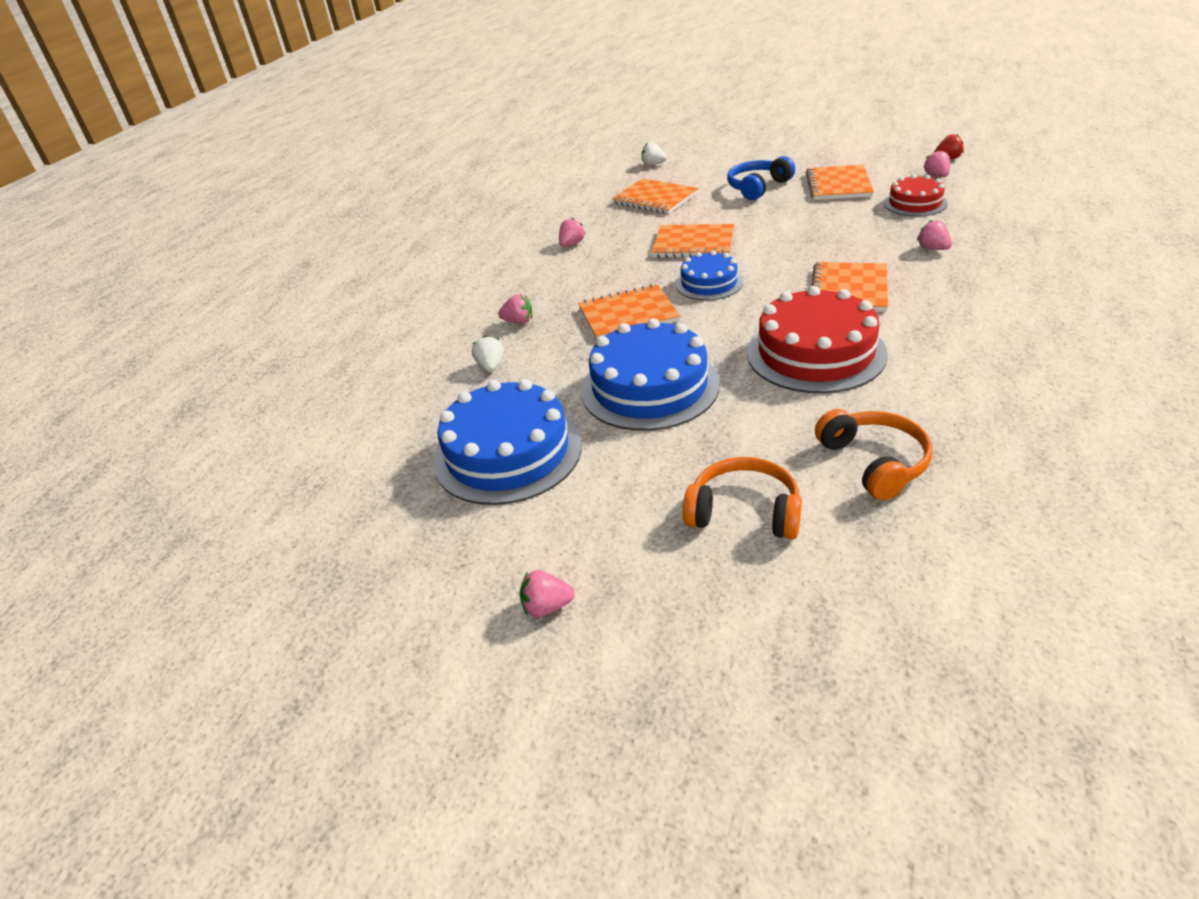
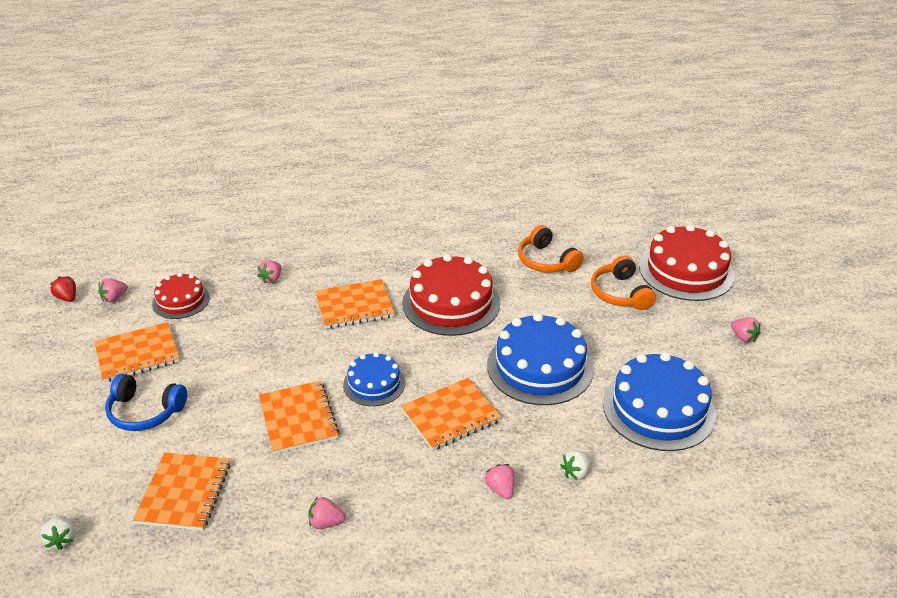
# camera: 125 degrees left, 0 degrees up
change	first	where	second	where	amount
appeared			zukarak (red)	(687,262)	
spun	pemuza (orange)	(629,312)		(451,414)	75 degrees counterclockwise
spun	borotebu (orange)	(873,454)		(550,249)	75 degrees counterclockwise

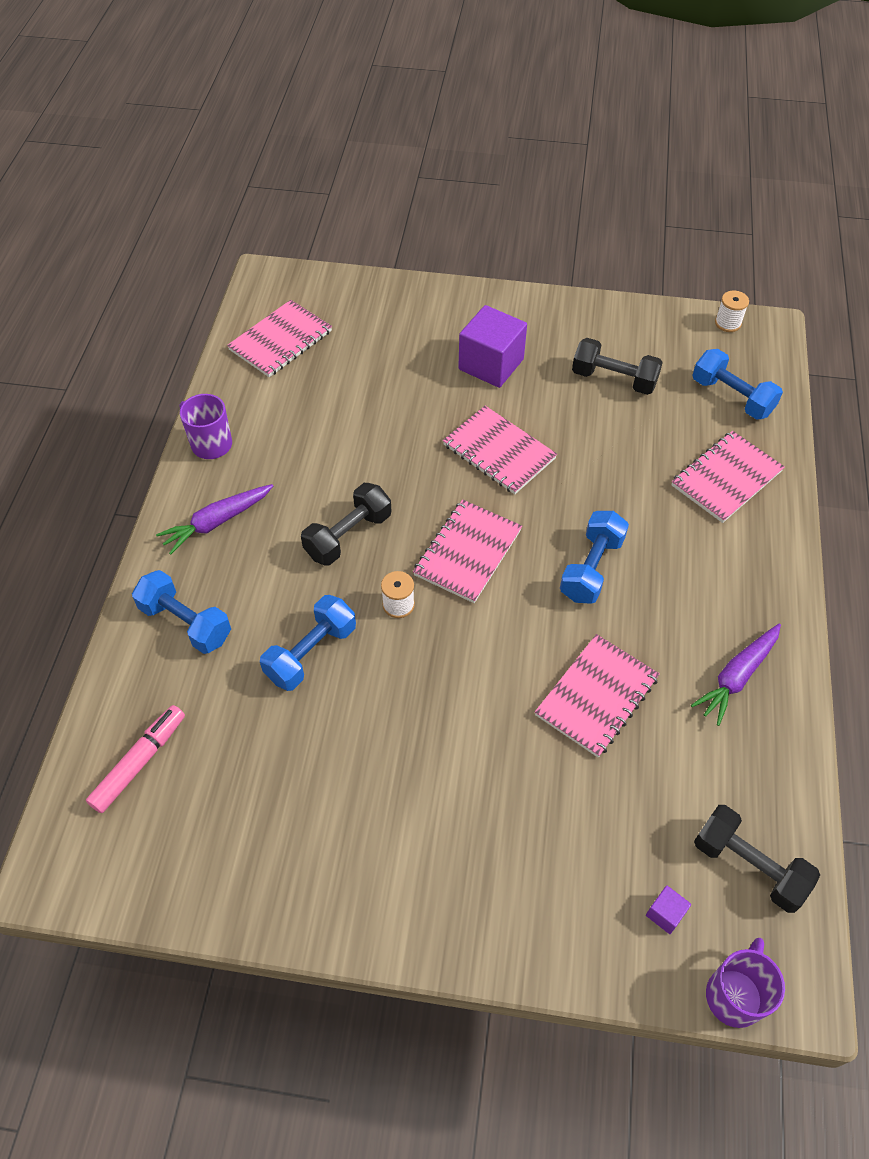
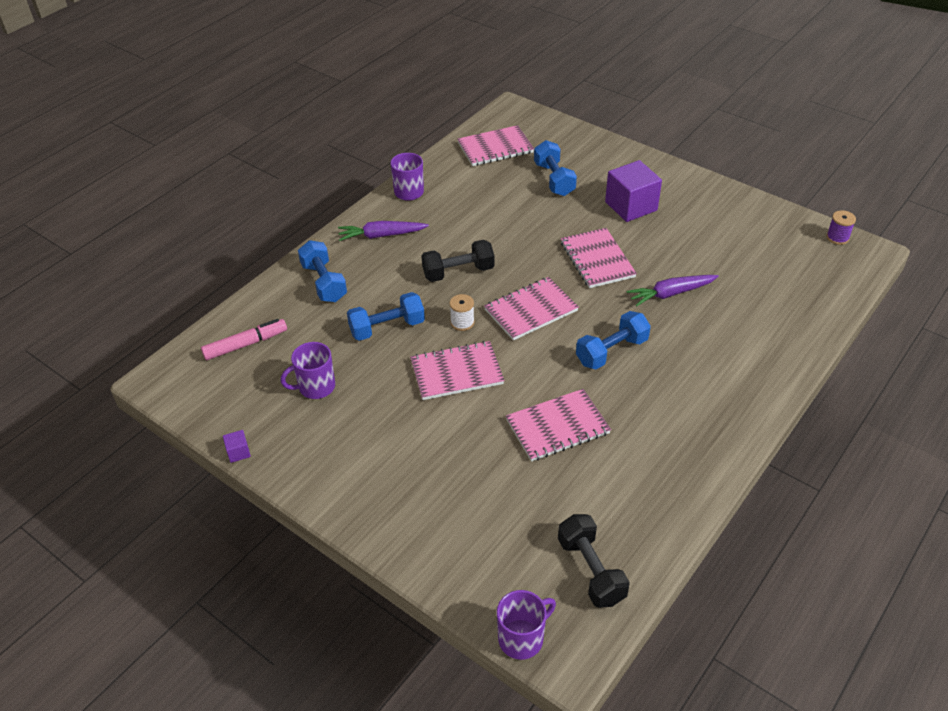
# camera: 30 degrees right, 10 degrees down
change	first	where	second	where	amount
missing	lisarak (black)	(617,366)			
appeared			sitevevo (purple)	(308,370)	
relocated	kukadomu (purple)	(668,909)		(237,446)	
relocated	pemuza (pink)	(728,477)		(457,370)	
relocated	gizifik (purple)	(736,674)		(673,291)	
relocated	lisarak (blue)	(737,384)		(555,168)	
colour	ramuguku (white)	(732,311)	ramuguku (purple)	(841,227)	

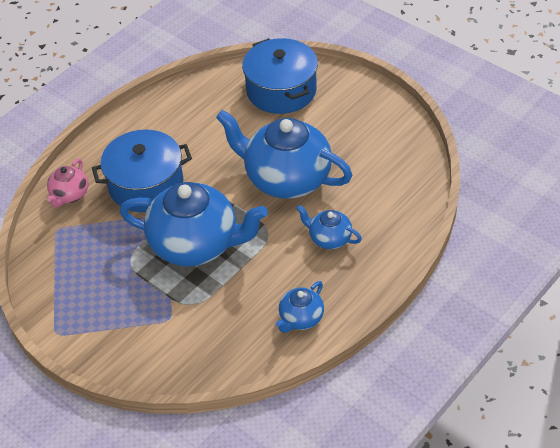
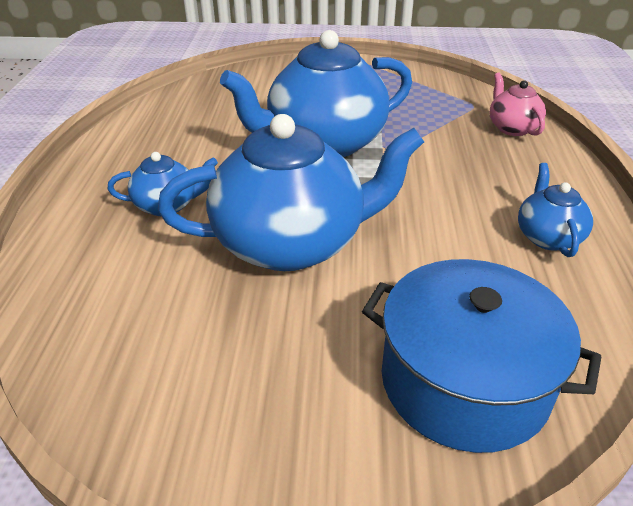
# camera: 140 degrees right, 10 degrees down
change	first	where	second	where	amount
missing	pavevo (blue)	(142,171)			
relocated	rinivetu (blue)	(299,307)		(555,210)	

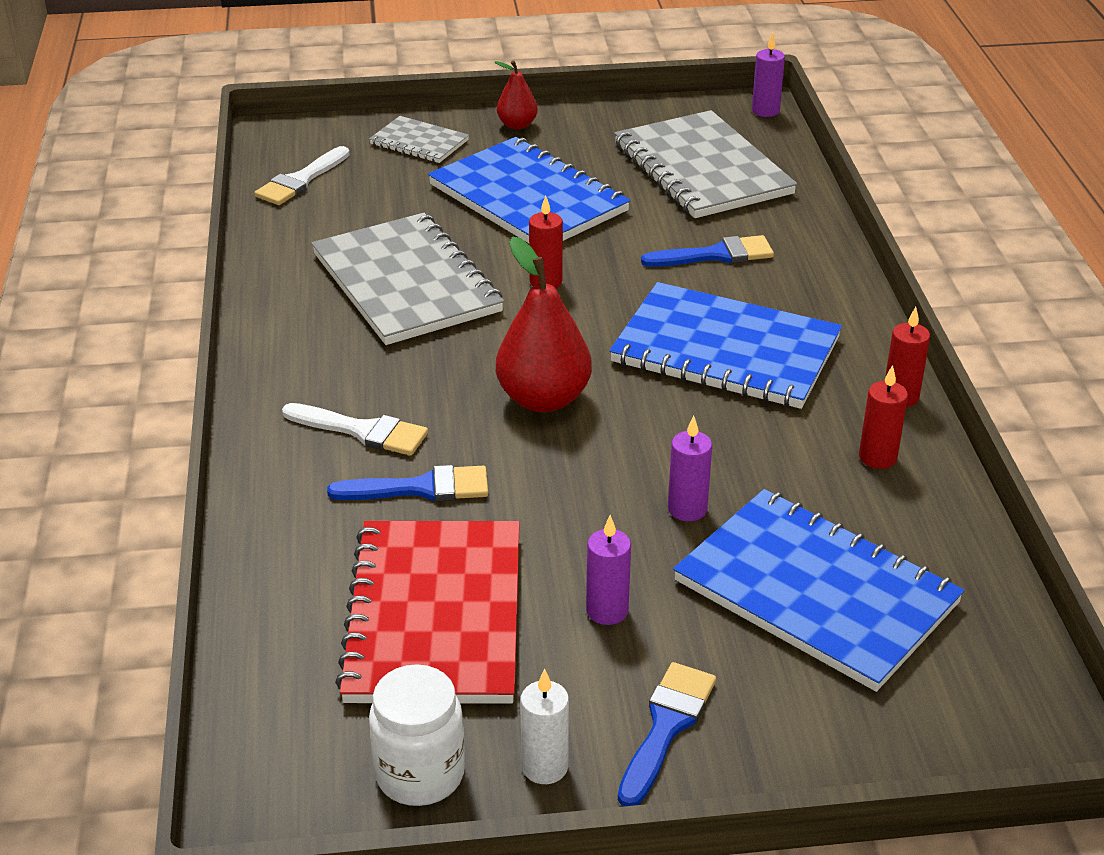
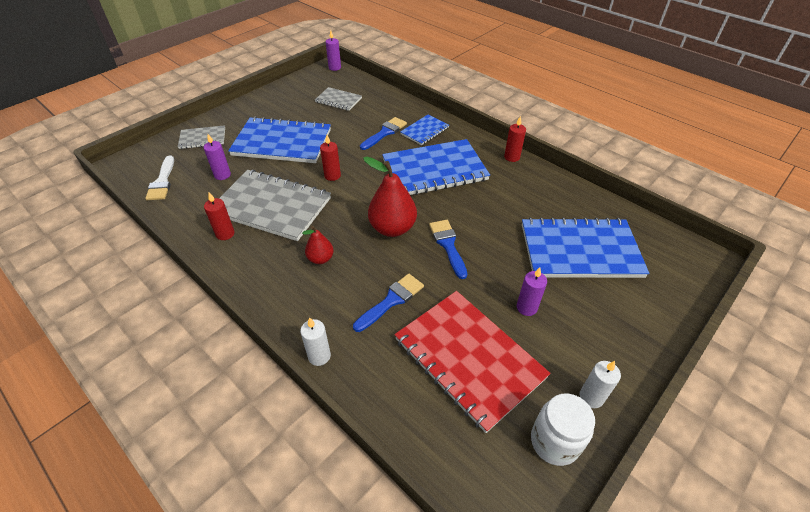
# camera: 40 degrees left, 10 degrees up
change	first	where	second	where	amount
missing	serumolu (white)	(355,429)			
appeared			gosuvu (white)	(315,341)	
appeared			pemuza (blue)	(424,130)	
relocated	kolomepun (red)	(516,94)		(318,245)	
relocated	serumolu (blue)	(667,734)		(448,249)	
relocated	gosuvu (purple)	(690,468)		(217,157)	
relocated	gosuvu (red)	(883,417)		(219,216)	
size	pemuza (grey)	(705,164)		(338,99)	x0.50

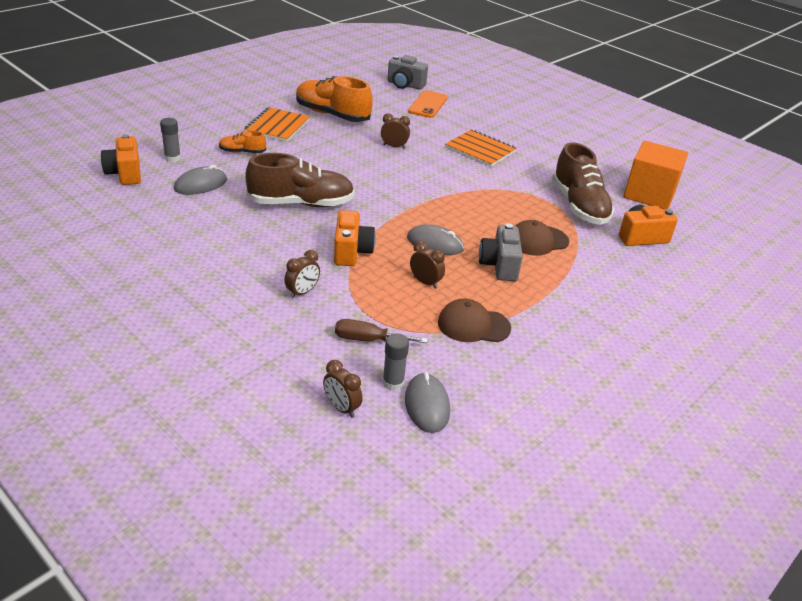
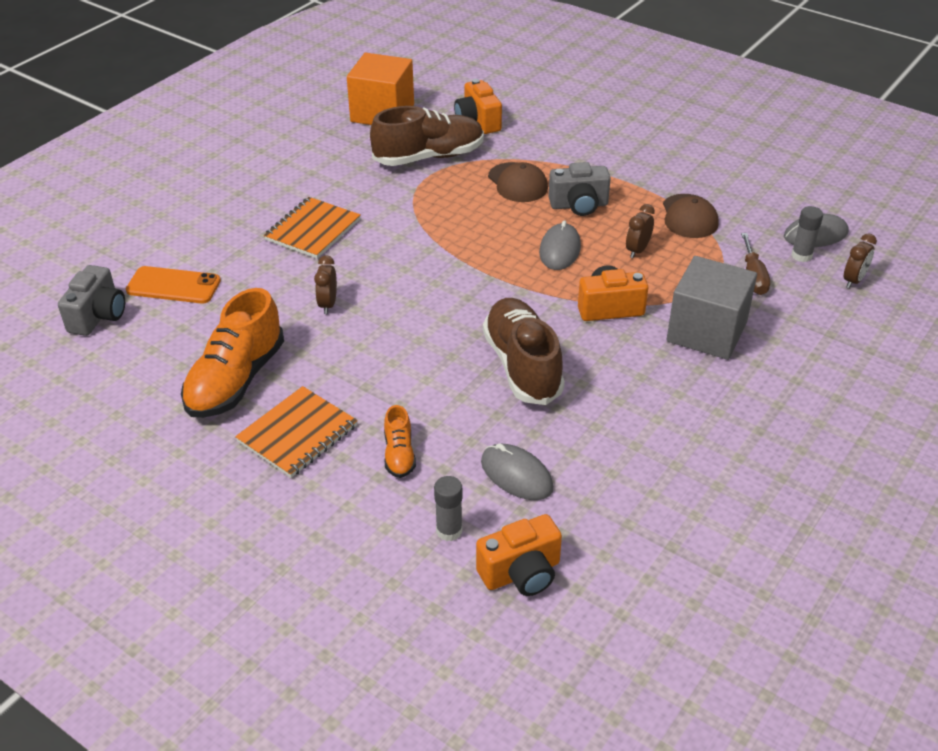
# camera: 95 degrees left, 5 degrees up
change	first	where	second	where	amount
exchanged	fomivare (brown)	(302,274)	kukadomu (grey)	(712,308)	
spun	pemuza (orange)	(277,124)		(296,432)	60 degrees counterclockwise

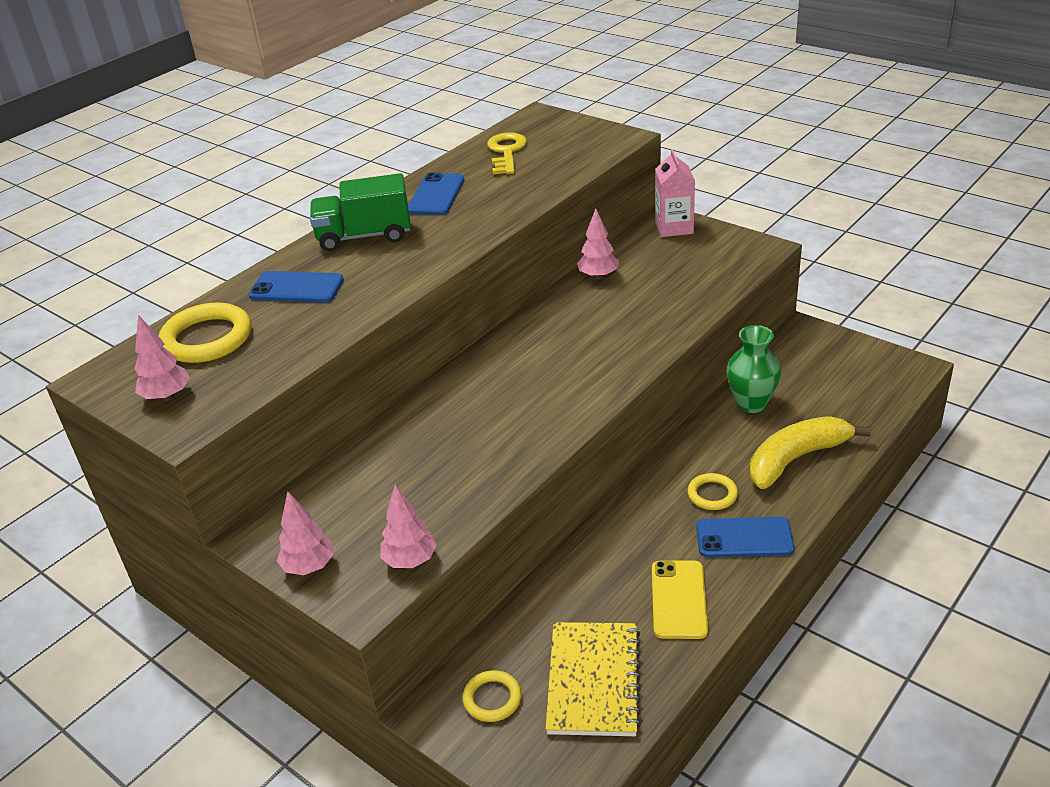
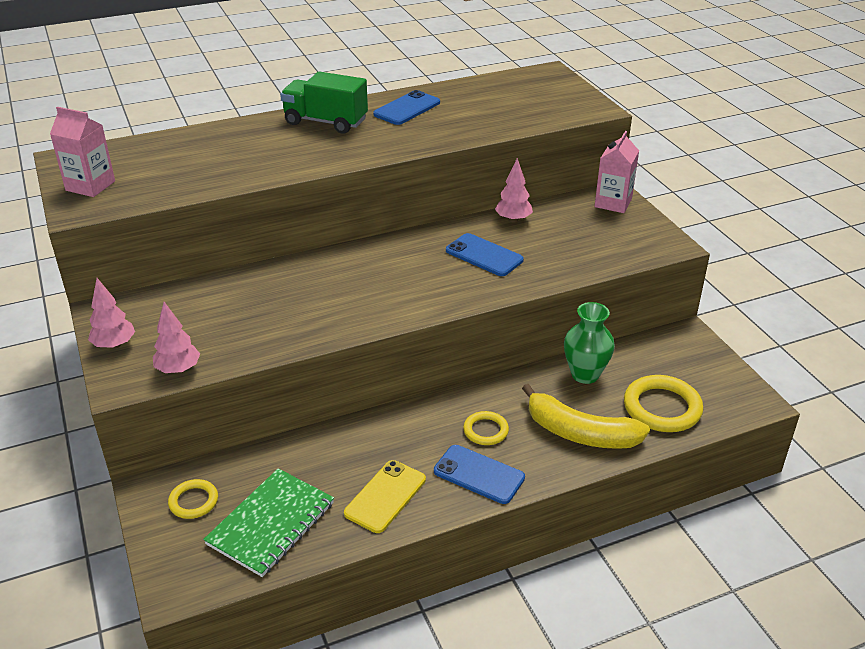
# camera: 25 degrees right, 0 degrees up
change	first	where	second	where	amount
missing	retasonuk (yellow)	(507,153)			
relocated	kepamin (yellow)	(205,332)		(663,403)	
relocated	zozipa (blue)	(296,287)		(485,254)	
exchanged	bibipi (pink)	(162,358)	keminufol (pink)	(82,152)	
colour	pemuza (yellow)	(593,679)	pemuza (green)	(268,523)	
spun	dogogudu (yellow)	(810,452)		(586,416)	150 degrees counterclockwise

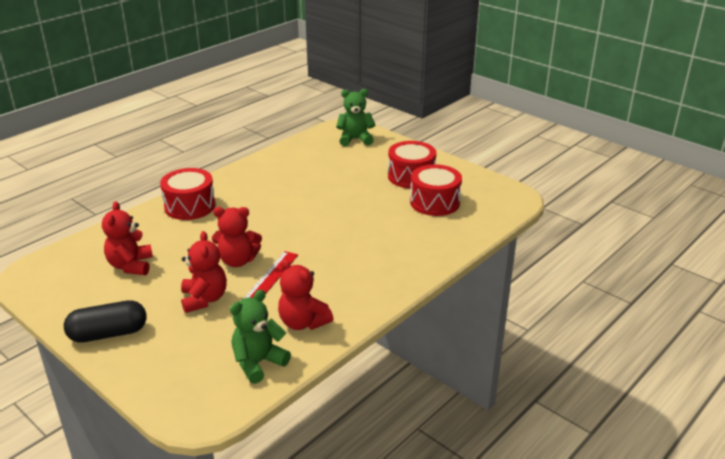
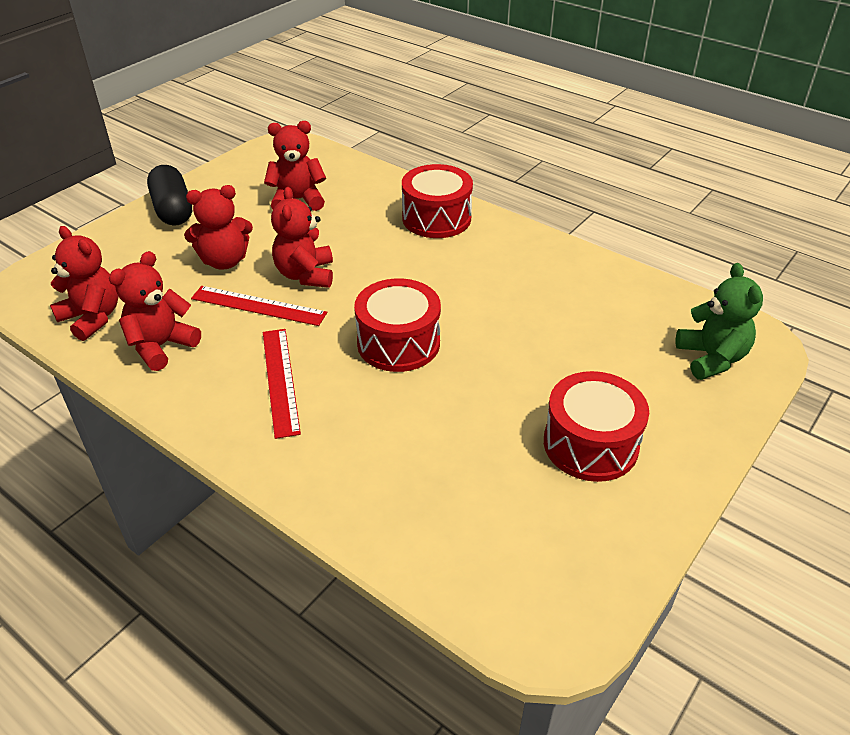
# camera: 85 degrees right, 10 degrees up
change	first	where	second	where	amount
appeared			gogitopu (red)	(282,384)	
relocated	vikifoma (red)	(436,190)		(397,325)	
colour	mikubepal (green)	(260,337)	mikubepal (red)	(84,283)	

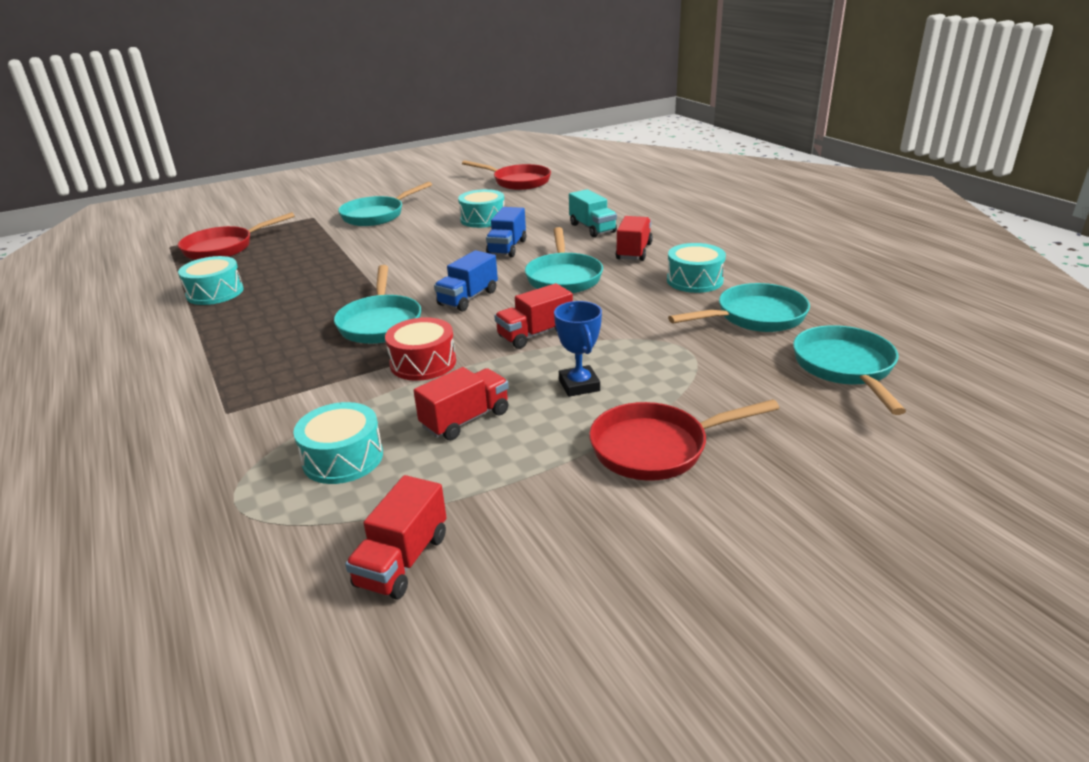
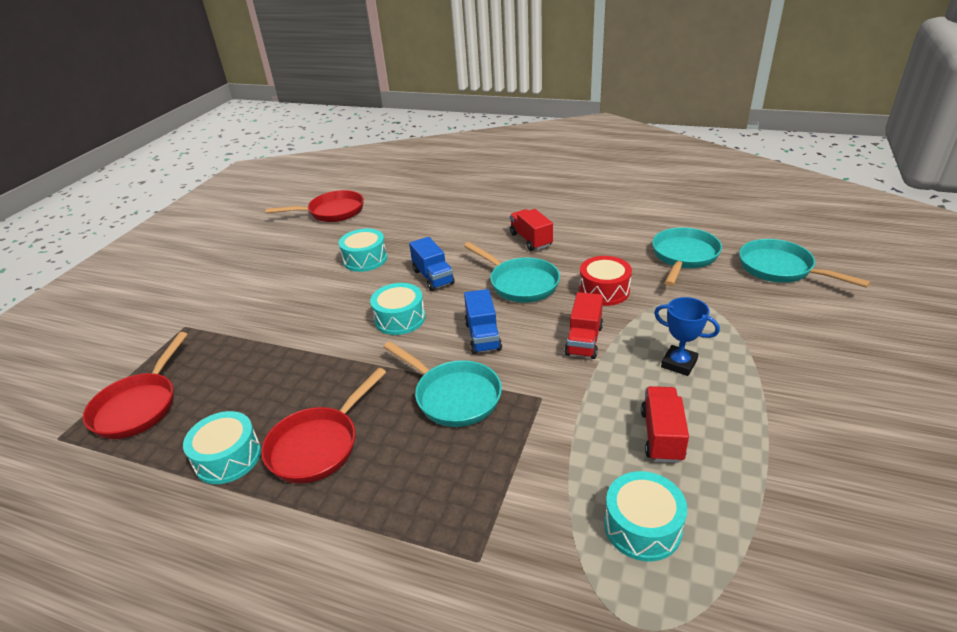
# camera: 40 degrees left, 5 degrees up
change	first	where	second	where	amount
missing	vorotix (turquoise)	(385,204)			
missing	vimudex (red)	(395,537)			
missing	vimudex (turquoise)	(593,213)			
relocated	vikifoma (red)	(420,349)		(605,281)	
relocated	vorotix (red)	(684,440)		(323,426)	
relocated	vikifoma (turquoise)	(696,268)		(397,309)	

